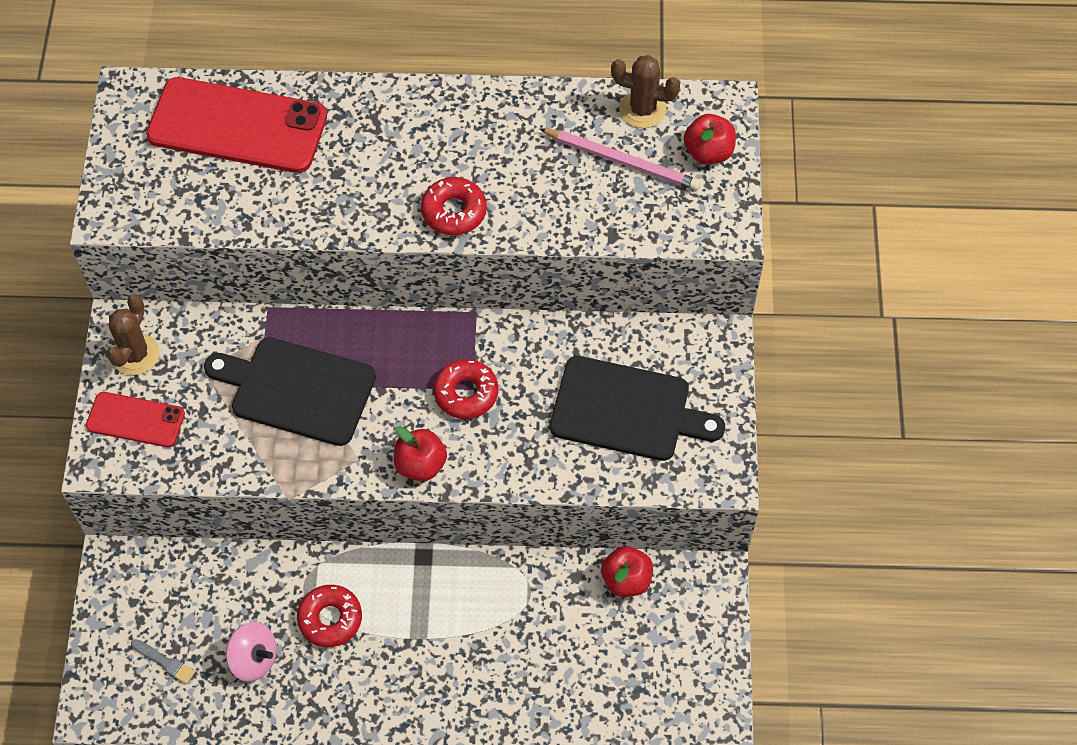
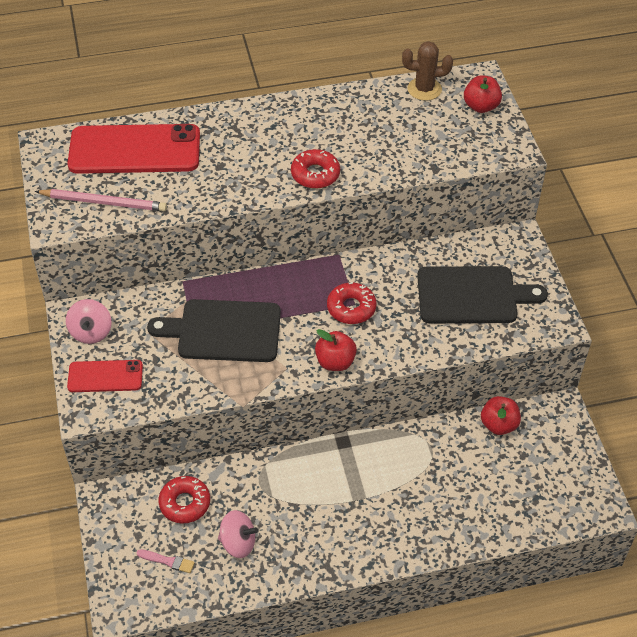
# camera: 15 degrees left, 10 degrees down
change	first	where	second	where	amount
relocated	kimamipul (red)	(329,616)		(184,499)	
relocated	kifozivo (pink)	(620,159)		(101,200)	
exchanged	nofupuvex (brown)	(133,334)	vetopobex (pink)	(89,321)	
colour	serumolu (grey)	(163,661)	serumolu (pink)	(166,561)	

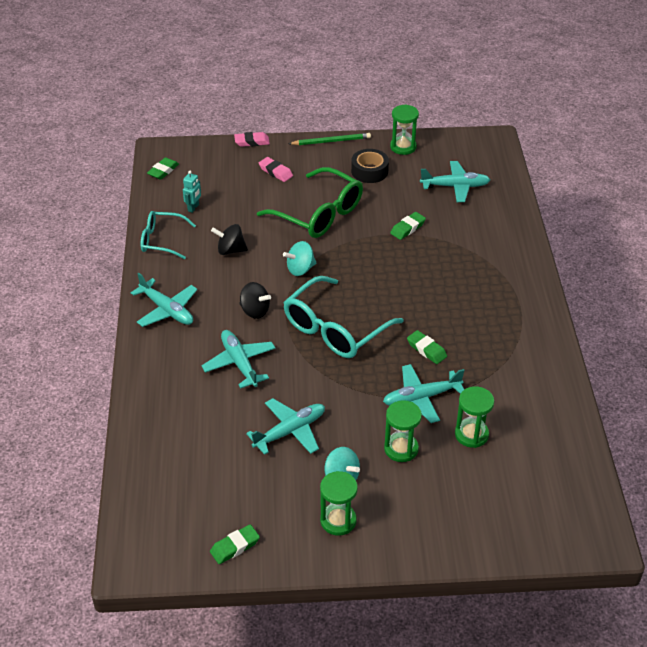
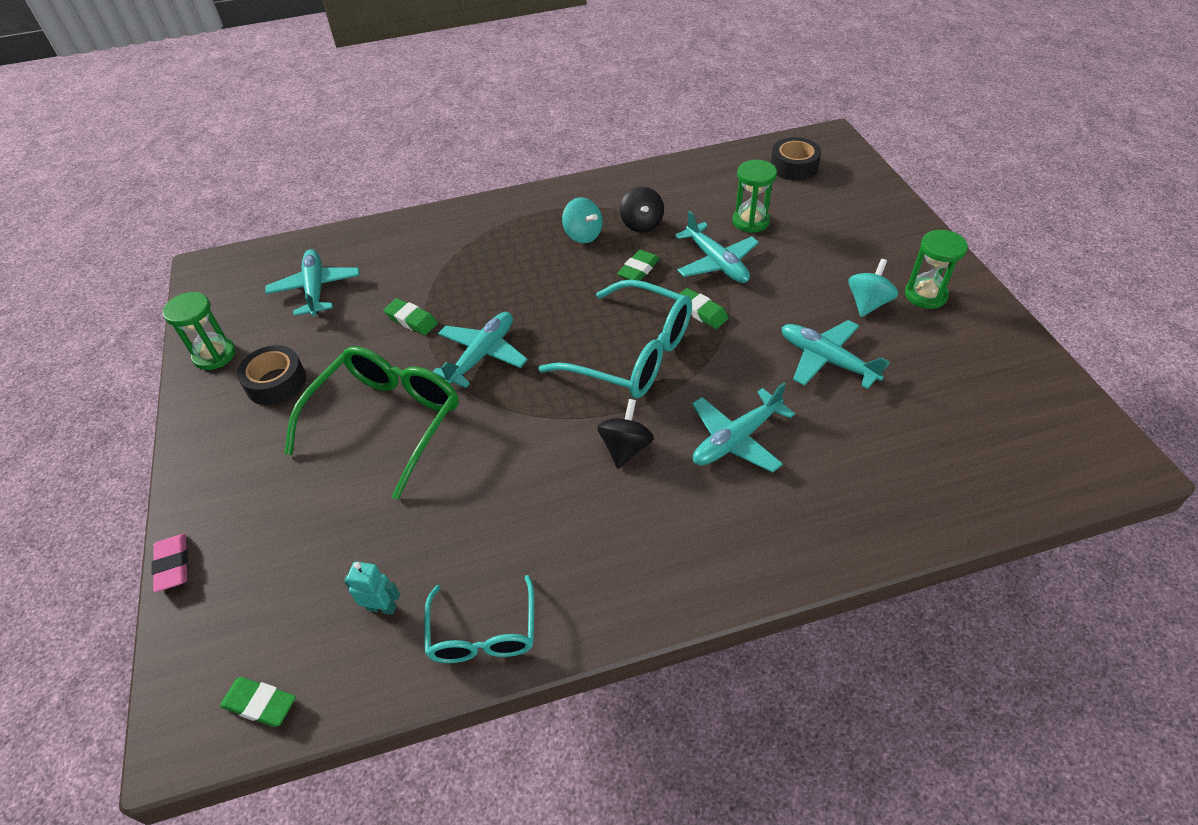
# camera: 100 degrees left, 5 degrees up
change	first	where	second	where	amount
missing	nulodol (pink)	(276,169)			
missing	kifozivo (green)	(329,139)			
missing	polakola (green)	(403,431)			
appeared			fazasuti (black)	(796,159)	
relocated	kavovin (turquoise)	(164,300)		(480,350)	
relocated	nulodol (green)	(235,544)		(702,308)	
relocated	vetopobex (black)	(229,239)		(642,210)	
relocated	vetopobex (turquoise)	(299,258)		(582,220)	

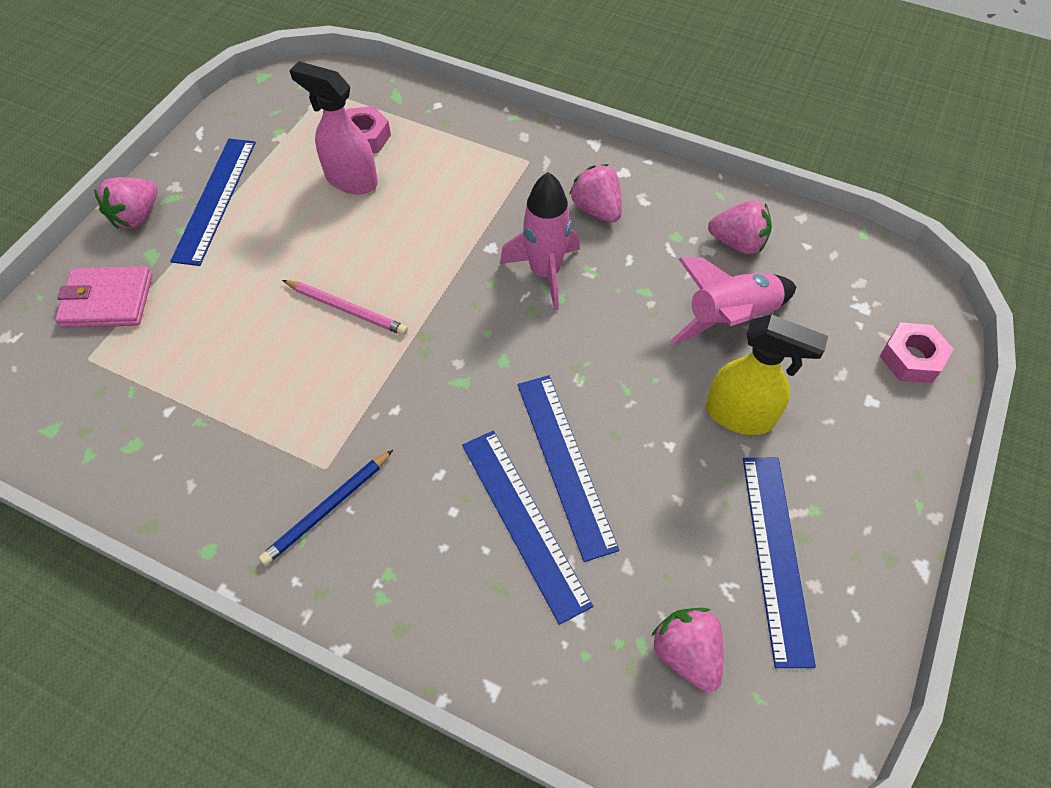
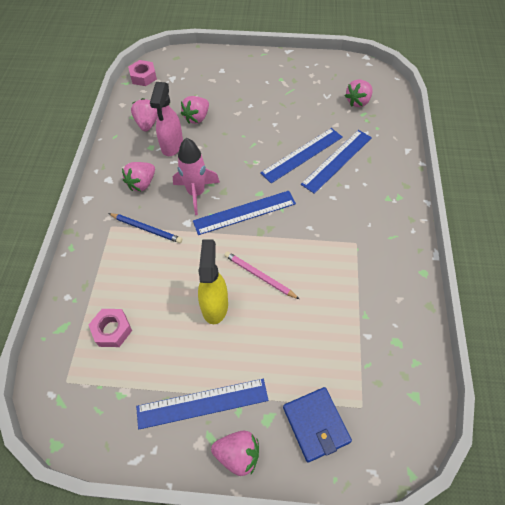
# camera: 110 degrees left, 0 degrees up
change	first	where	second	where	amount
relocated	kifozivo (blue)	(326,508)		(145,228)	
relocated	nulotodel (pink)	(333,128)		(166,119)	
relocated	nulotodel (yellow)	(767,374)		(213,282)	
relocated	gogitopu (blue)	(779,563)		(244,213)	
relocated	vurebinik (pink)	(916,352)		(142,73)	
exchanged	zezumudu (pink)	(733,300)	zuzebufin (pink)	(195,110)	
colour	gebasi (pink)	(103,297)	gebasi (blue)	(317,425)	
spun	kifozivo (pink)	(345,308)		(261,275)	60 degrees counterclockwise

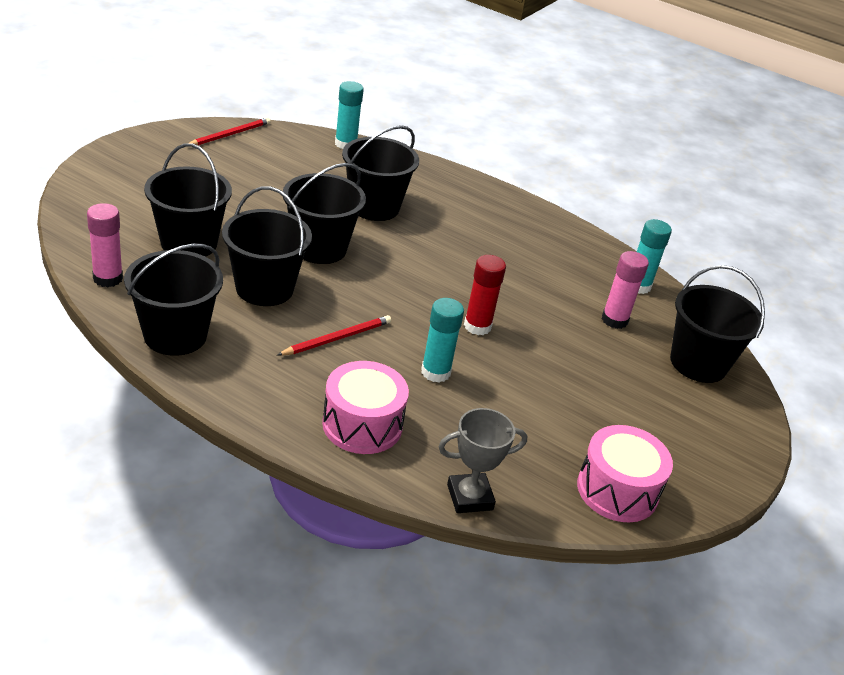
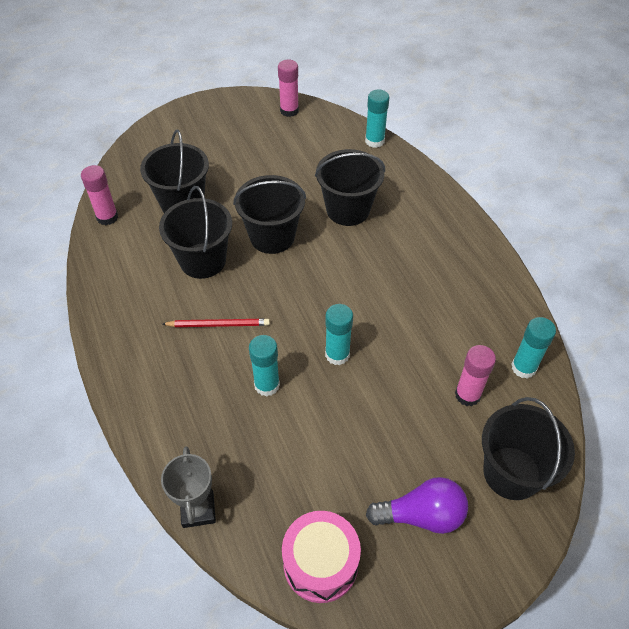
# camera: 40 degrees right, 15 degrees up
change	first	where	second	where	amount
missing	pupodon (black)	(173,300)			
missing	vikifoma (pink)	(365,407)			
appeared			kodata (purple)	(417,505)	
exchanged	kifozivo (red)	(230,131)	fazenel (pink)	(288,88)	
colour	fazenel (red)	(485,295)	fazenel (turquoise)	(339,334)	
spun	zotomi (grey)	(482,460)		(188,487)	60 degrees clockwise

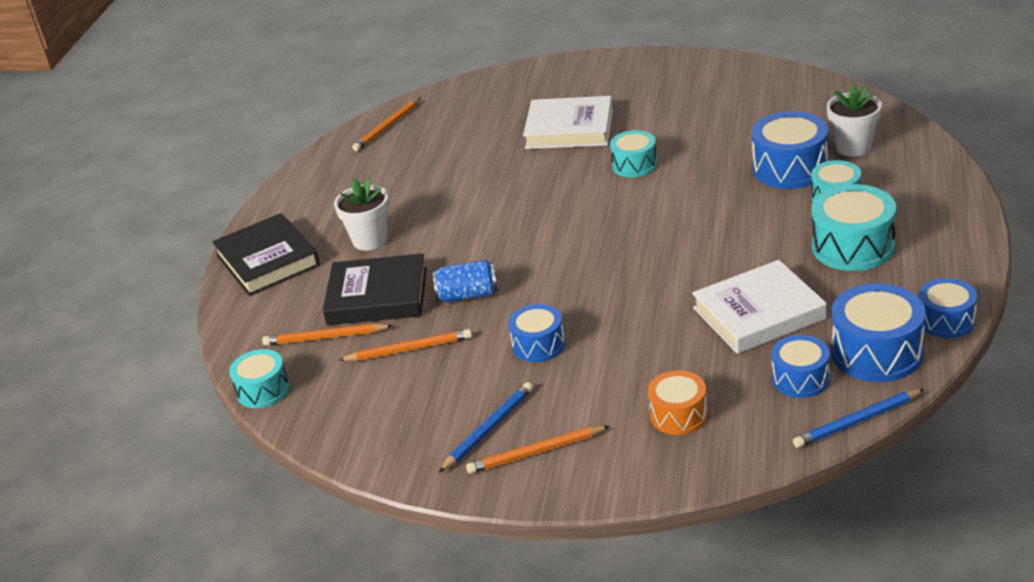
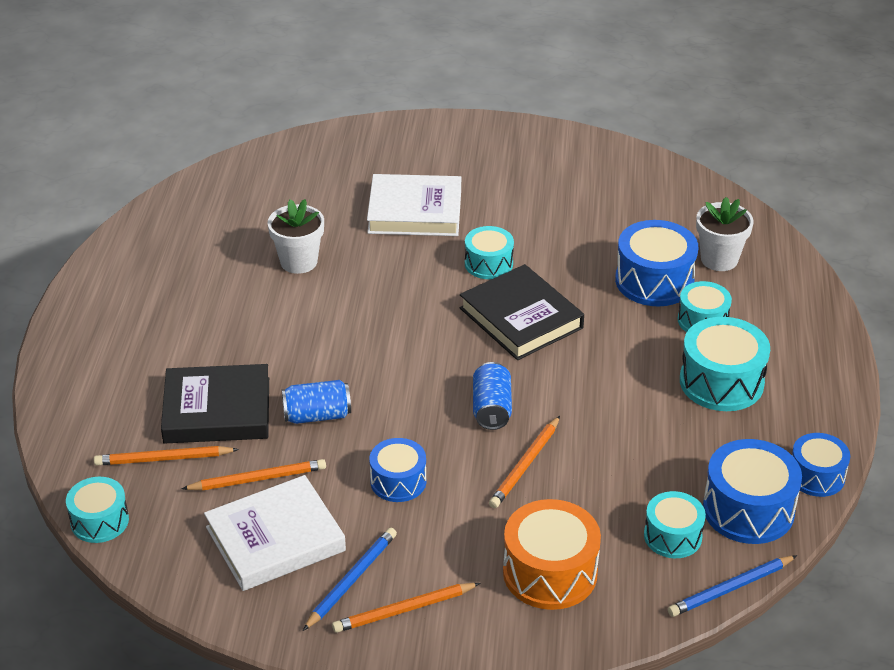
# camera: 10 degrees left, 5 degrees up
change	first	where	second	where	amount
appeared			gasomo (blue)	(492,396)	
relocated	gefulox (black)	(266,254)		(522,312)	
relocated	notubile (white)	(361,214)		(296,236)	
relocated	kifozivo (orange)	(386,124)		(524,462)	
relocated	gefulox (white)	(759,307)		(275,533)	
colour	vikifoma (blue)	(800,366)	vikifoma (turquoise)	(675,524)	
size	vikifoma (orange)	(678,402)		(552,554)	x1.59

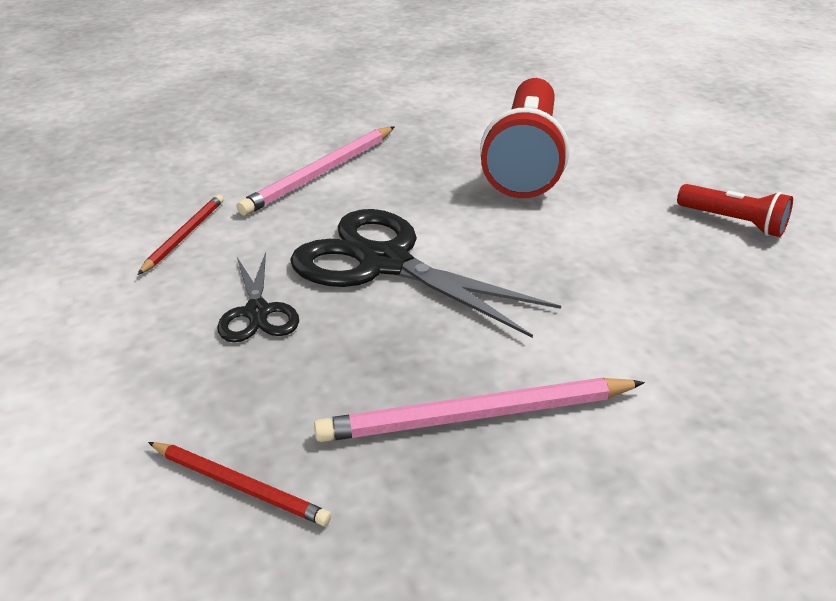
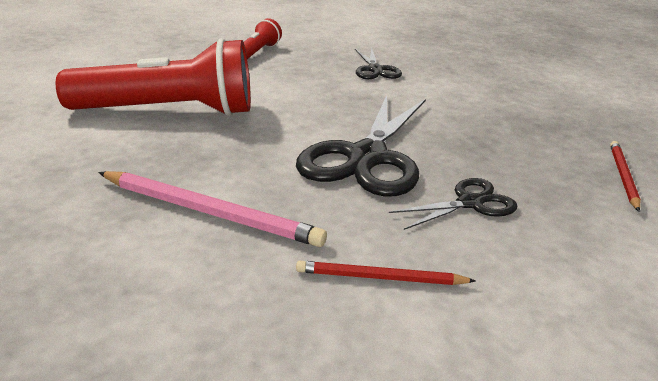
# camera: 105 degrees left, 5 degrees down
change	first	where	second	where	amount
missing	kifozivo (pink)	(479,410)			
appeared			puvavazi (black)	(378,63)	

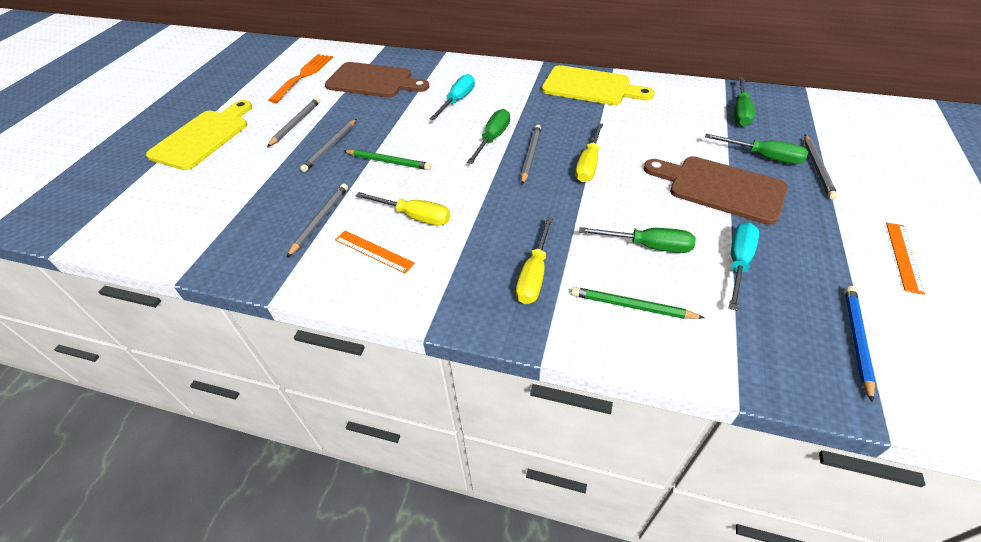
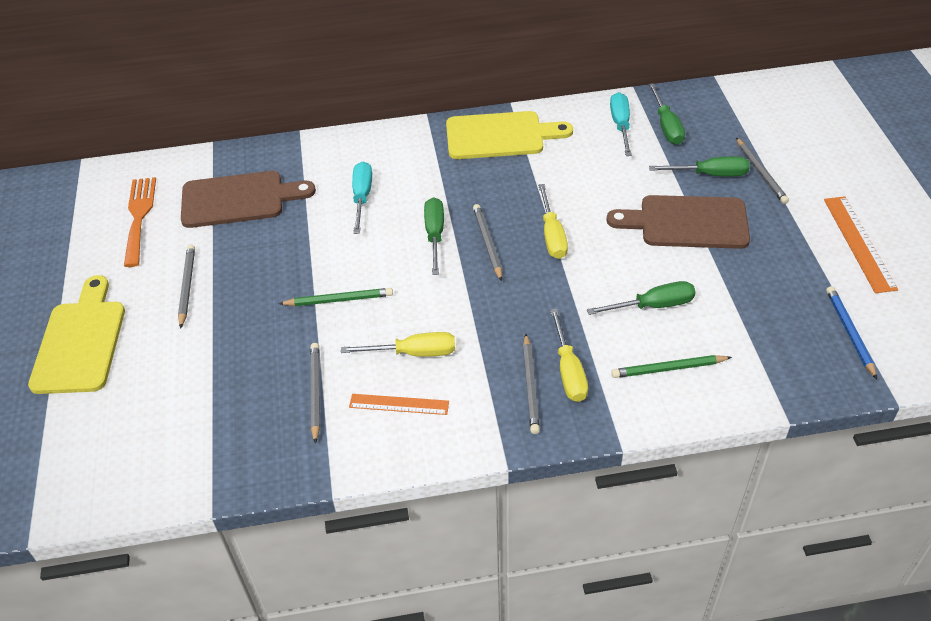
# camera: 25 degrees left, 0 degrees up
change	first	where	second	where	amount
relocated	kifozivo (grey)	(328,145)		(531,384)	
relocated	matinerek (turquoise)	(744,266)		(621,124)	
size	gogitopu (orange)	(905,259)		(861,244)	x1.52

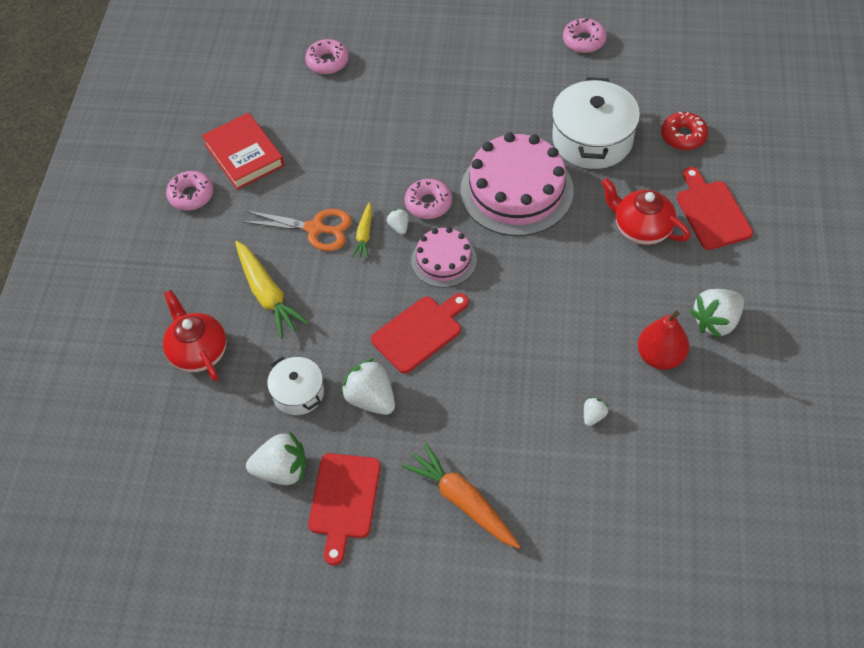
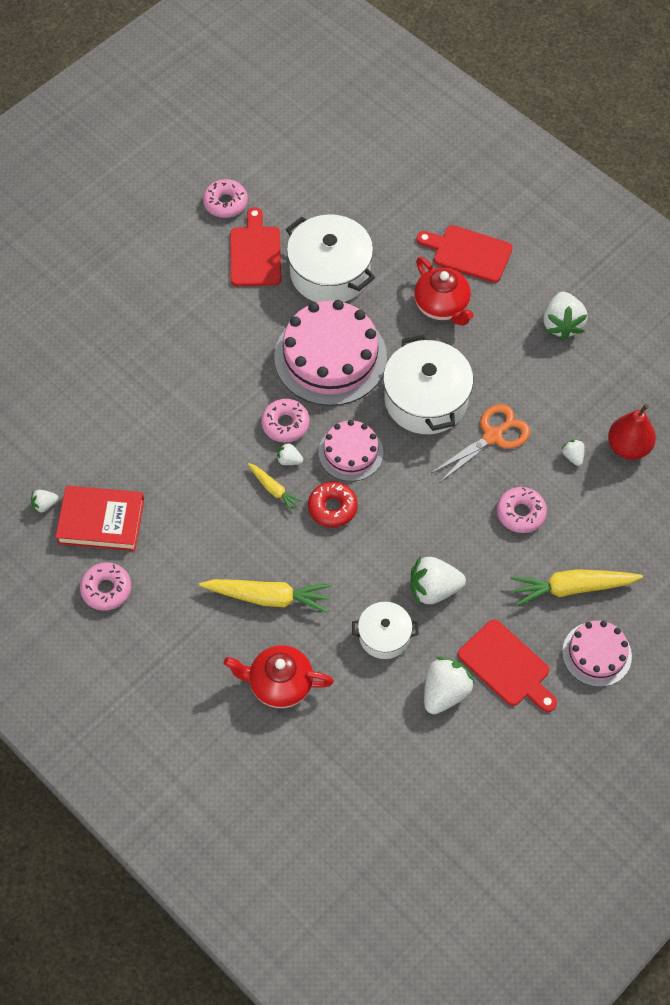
# camera: 55 degrees left, 5 degrees up
change	first	where	second	where	amount
appeared			zuzebufin (white)	(44,501)	
appeared			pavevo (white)	(428,384)	
appeared			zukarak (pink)	(597,654)	
relocated	puvavazi (orange)	(296,230)		(480,443)	
relocated	kimamipul (pink)	(327,56)		(522,510)	
relocated	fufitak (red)	(420,333)		(255,247)	
relocated	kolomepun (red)	(663,340)		(632,432)	
relocated	kimamipul (red)	(684,131)		(333,504)	
colour	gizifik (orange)	(461,496)	gizifik (yellow)	(576,587)	
spun	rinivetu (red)	(646,211)		(444,291)	105 degrees counterclockwise

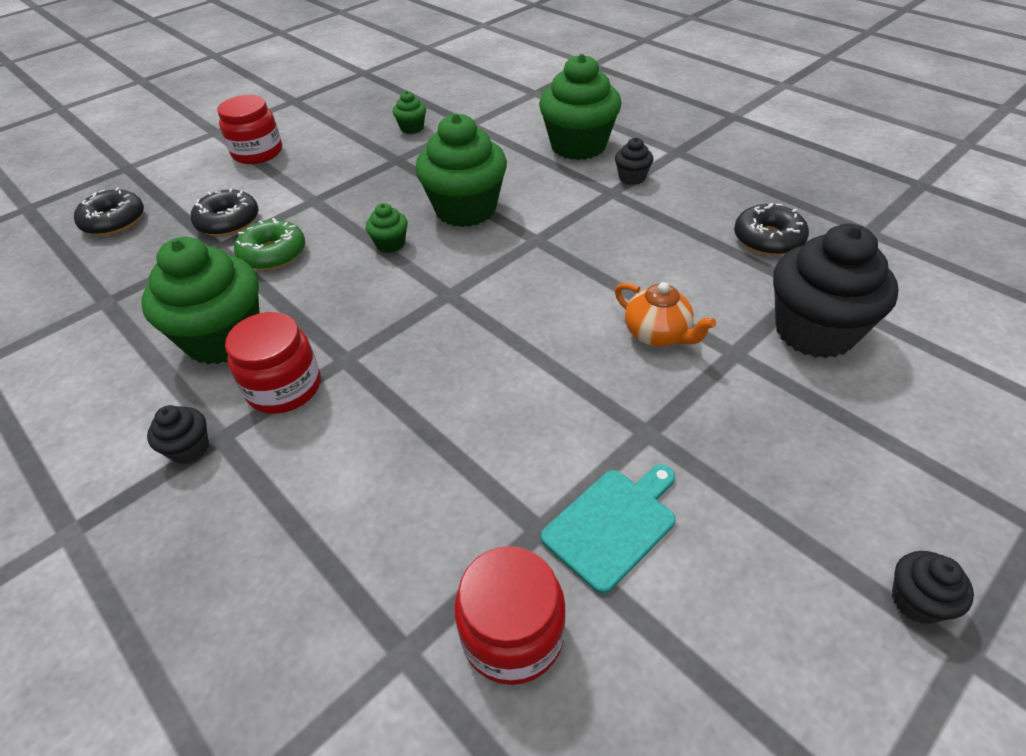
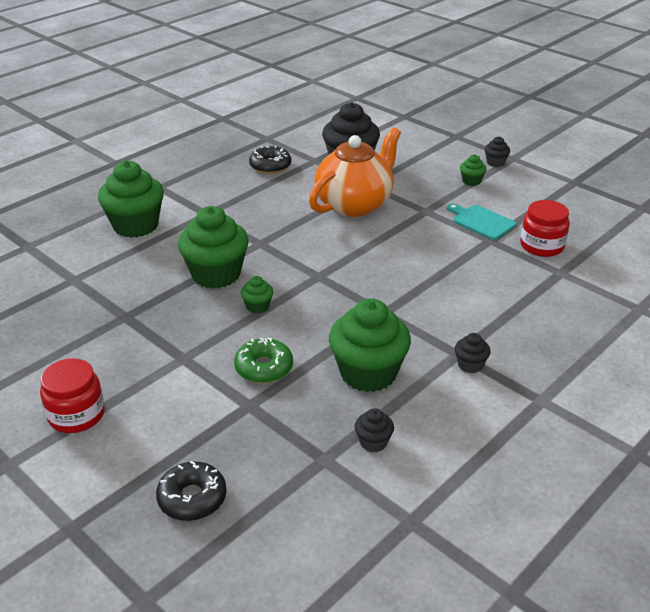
# camera: 95 degrees left, 10 degrees down
change	first	where	second	where	amount
missing	kimamipul (black)	(225,212)			
missing	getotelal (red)	(272,363)			
relocated	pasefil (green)	(409,112)		(473,170)	
relocated	pasefil (black)	(634,161)		(374,430)	
size	rinivetu (orange)	(665,314)		(355,172)	x2.09

